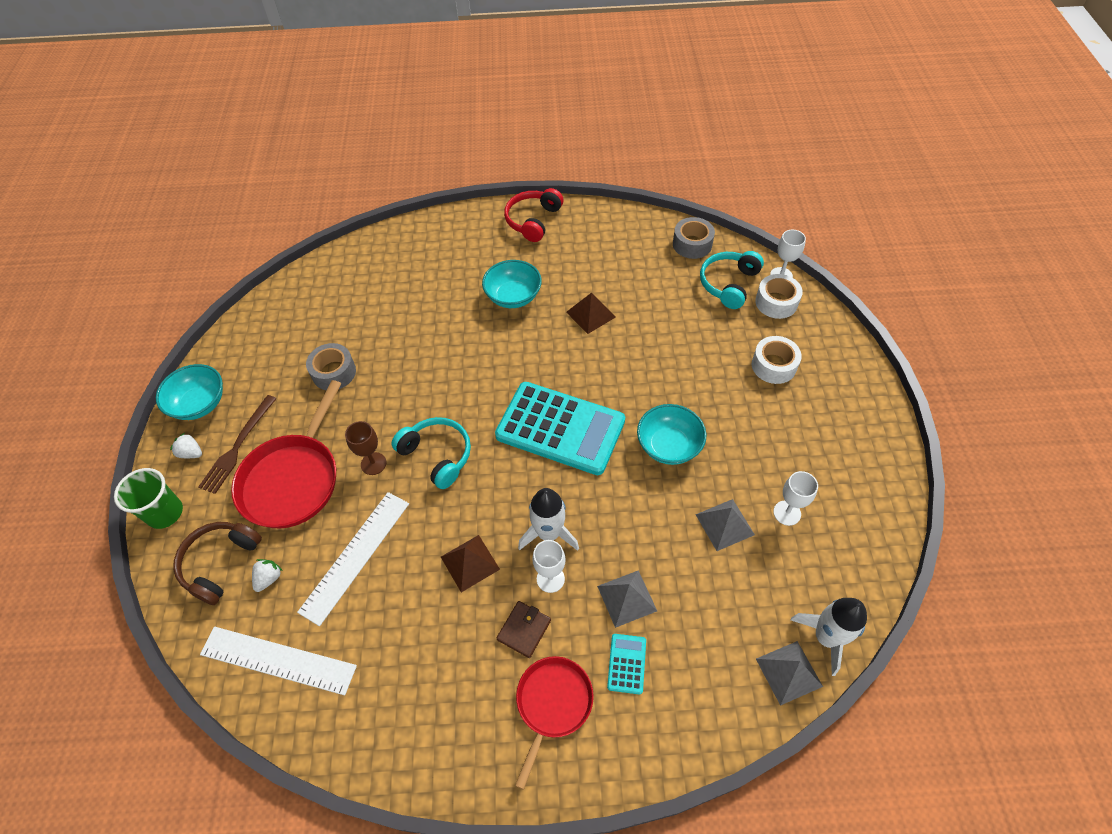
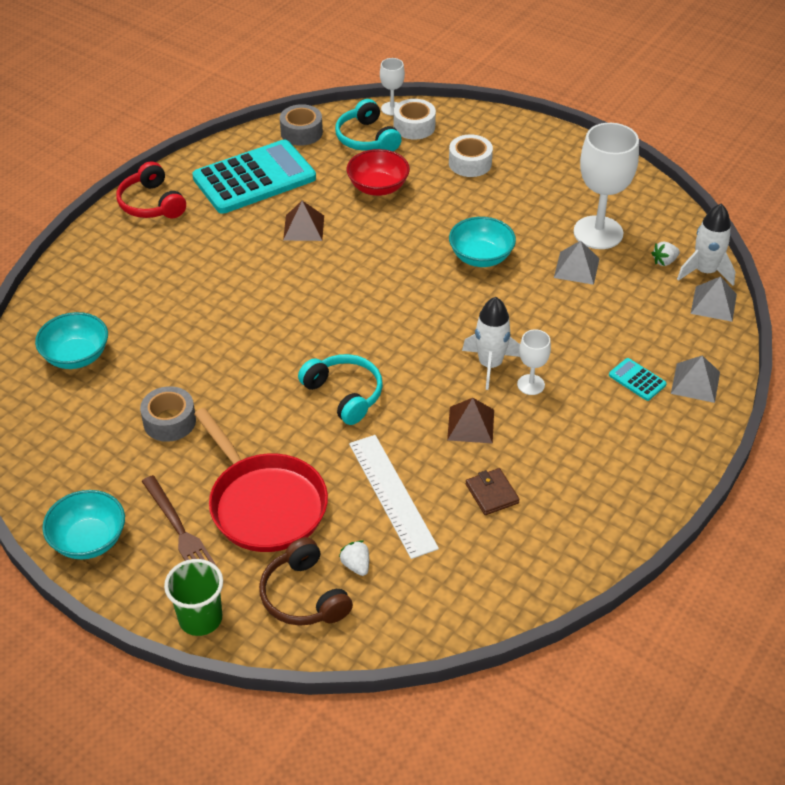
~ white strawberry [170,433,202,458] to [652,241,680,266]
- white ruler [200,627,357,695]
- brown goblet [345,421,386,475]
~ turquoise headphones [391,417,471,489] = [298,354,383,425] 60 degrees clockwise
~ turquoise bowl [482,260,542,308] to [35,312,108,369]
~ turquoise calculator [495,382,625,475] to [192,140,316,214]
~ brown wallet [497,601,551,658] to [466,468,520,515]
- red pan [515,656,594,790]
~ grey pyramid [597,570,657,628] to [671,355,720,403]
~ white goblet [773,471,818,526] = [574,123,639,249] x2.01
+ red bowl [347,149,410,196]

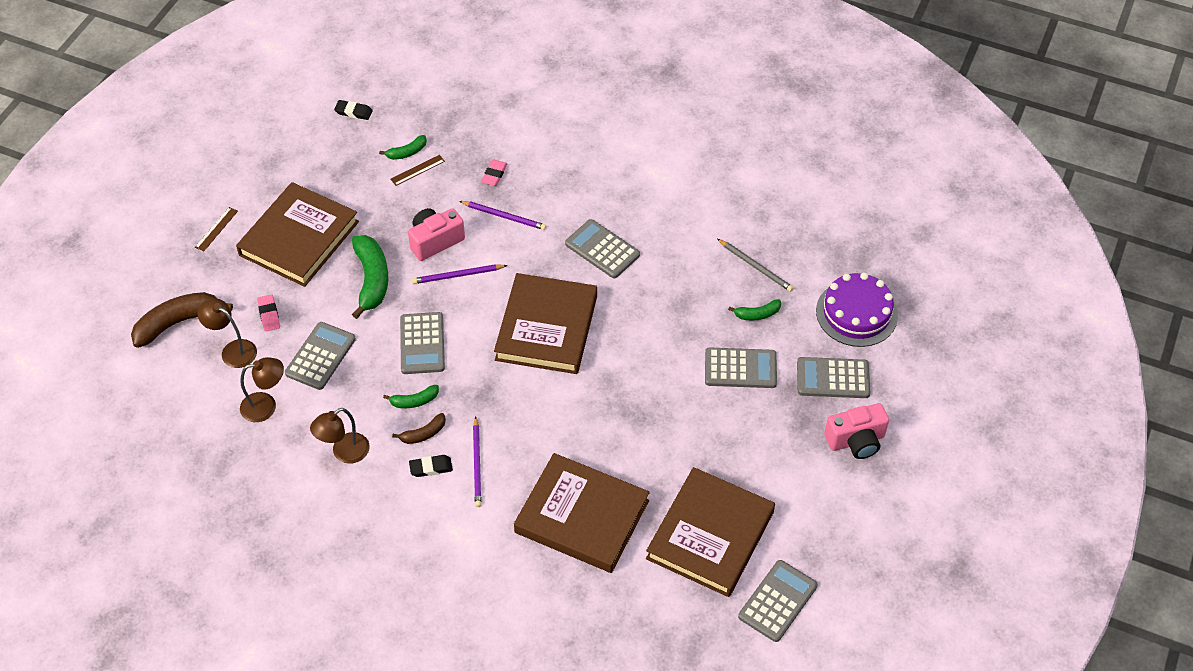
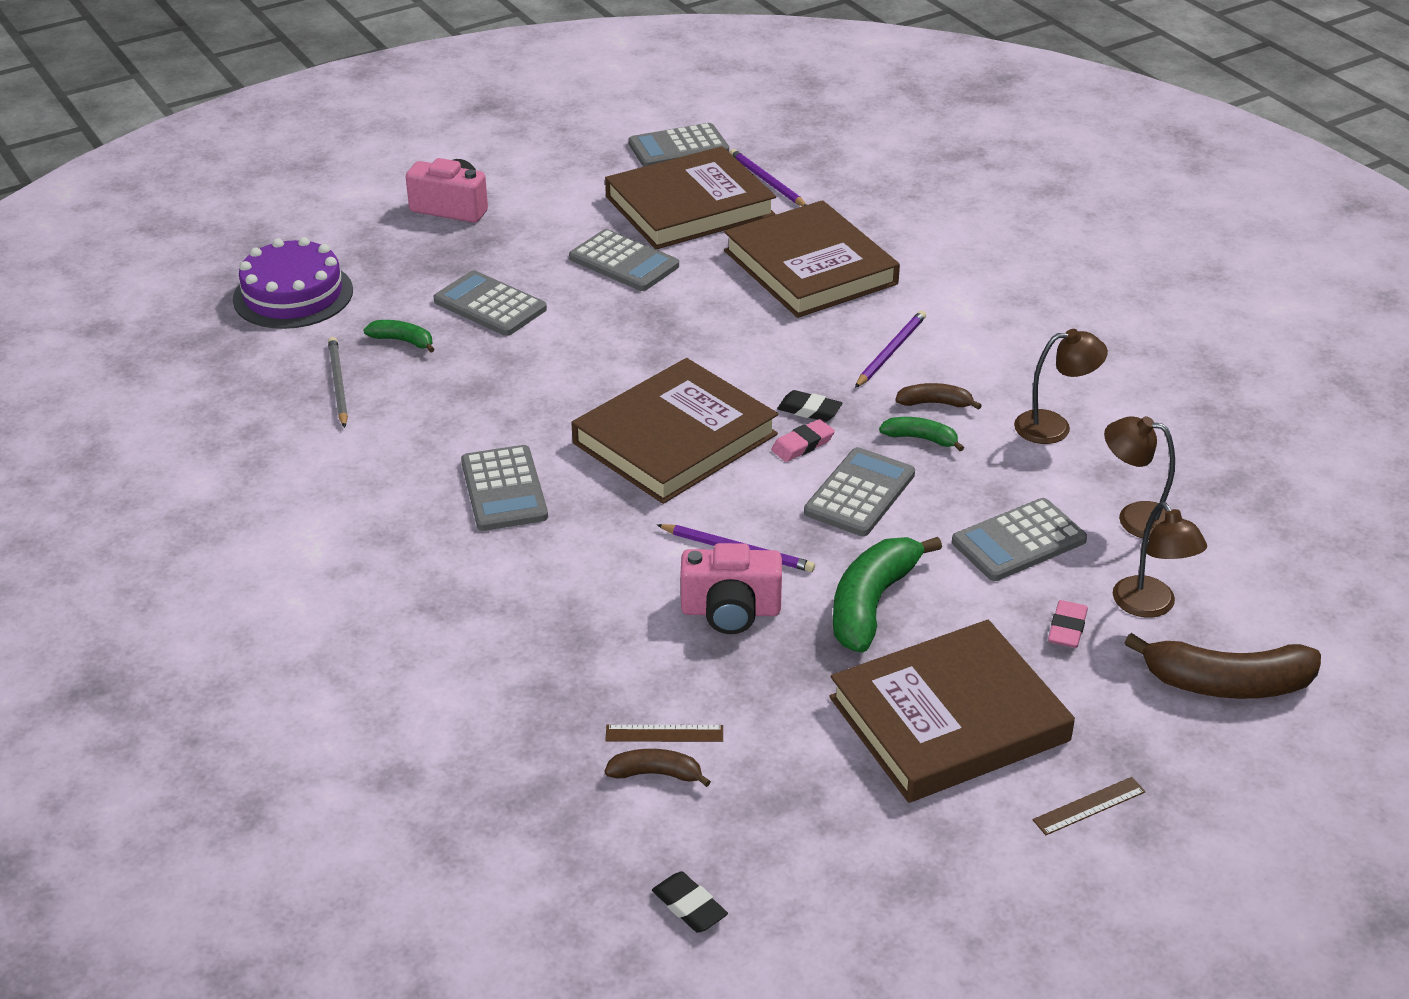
~ green banana [379,135,427,160] to brown banana [605,749,711,787]
~ black eraser [409,455,453,477] to [777,390,842,422]
~ purple pencil [459,201,546,230] to [730,149,807,206]
~ pink eraser [481,159,507,186] to [771,419,835,462]
~ grey calculator [797,357,870,398] to [569,229,679,291]

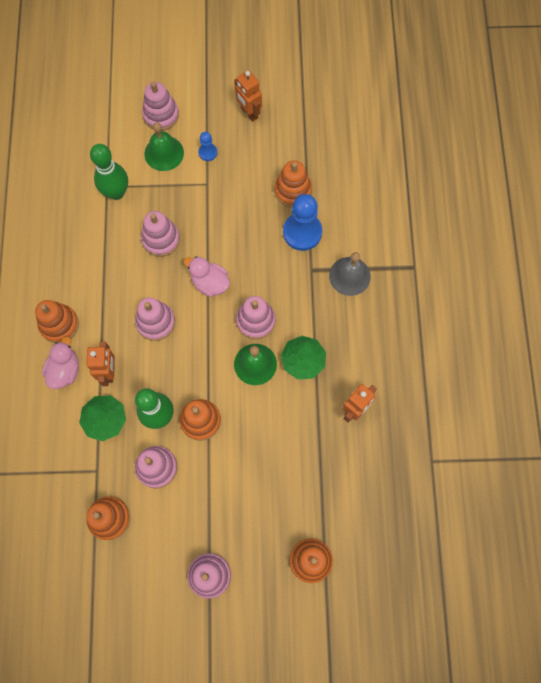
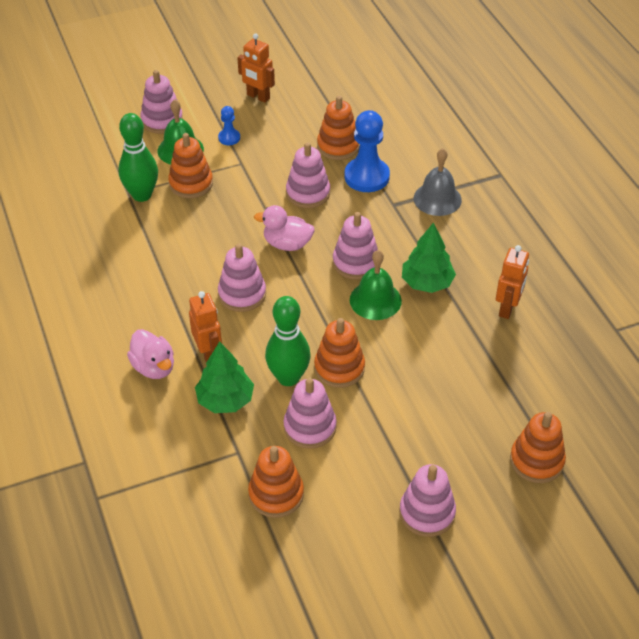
~ orange stacking toy [35,300,79,343] to [168,133,213,198]
~ pink duck [42,336,79,389] = [127,329,174,379] 150 degrees clockwise
~ pink stacking toy [141,211,180,257] to [286,142,330,208]

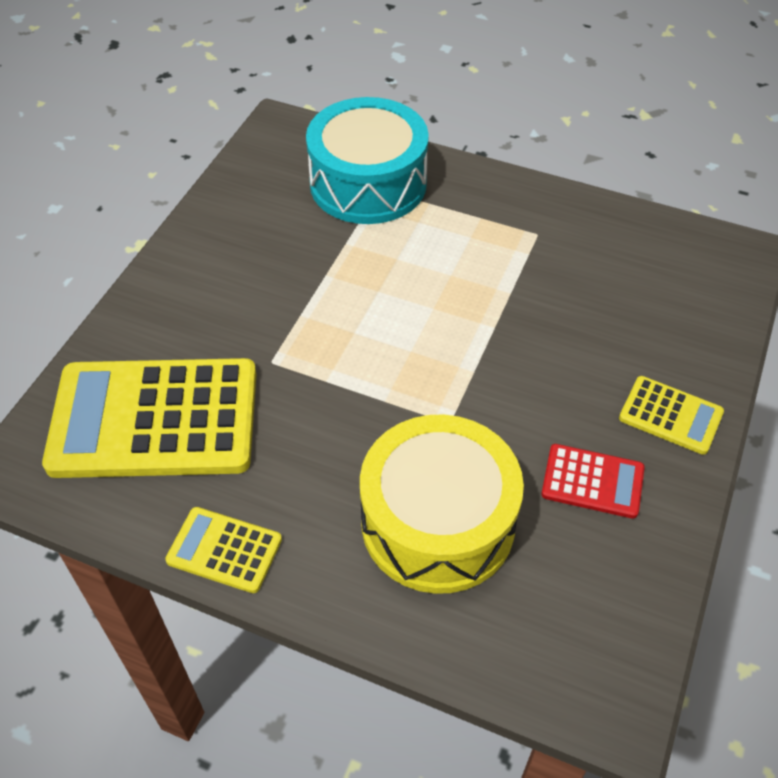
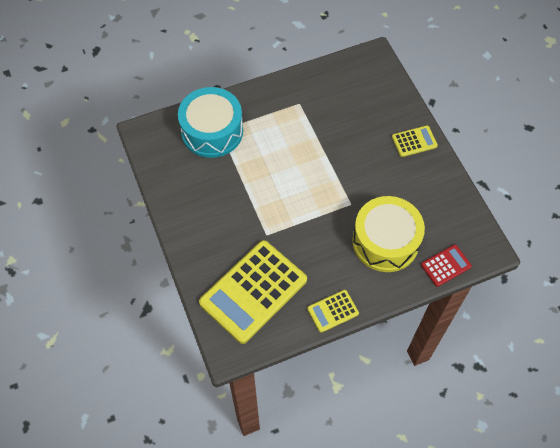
~ red calculator [541,444,645,519] to [421,245,472,287]

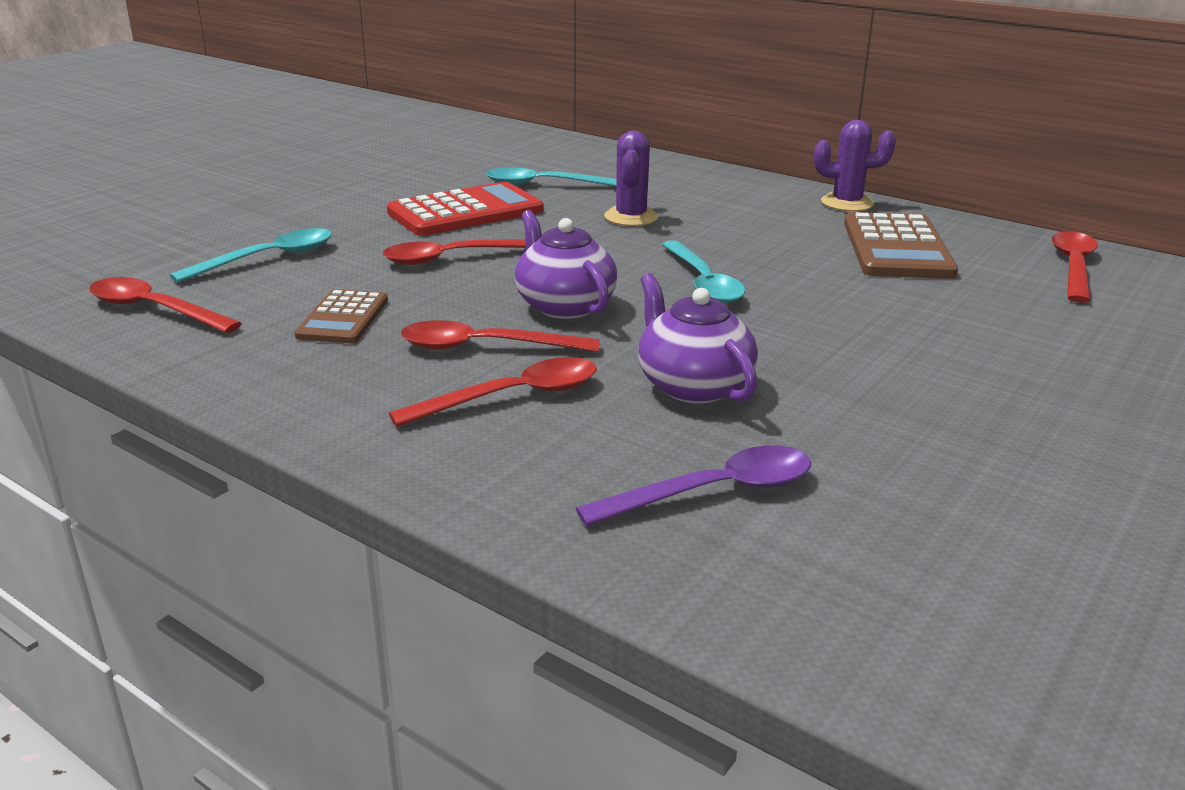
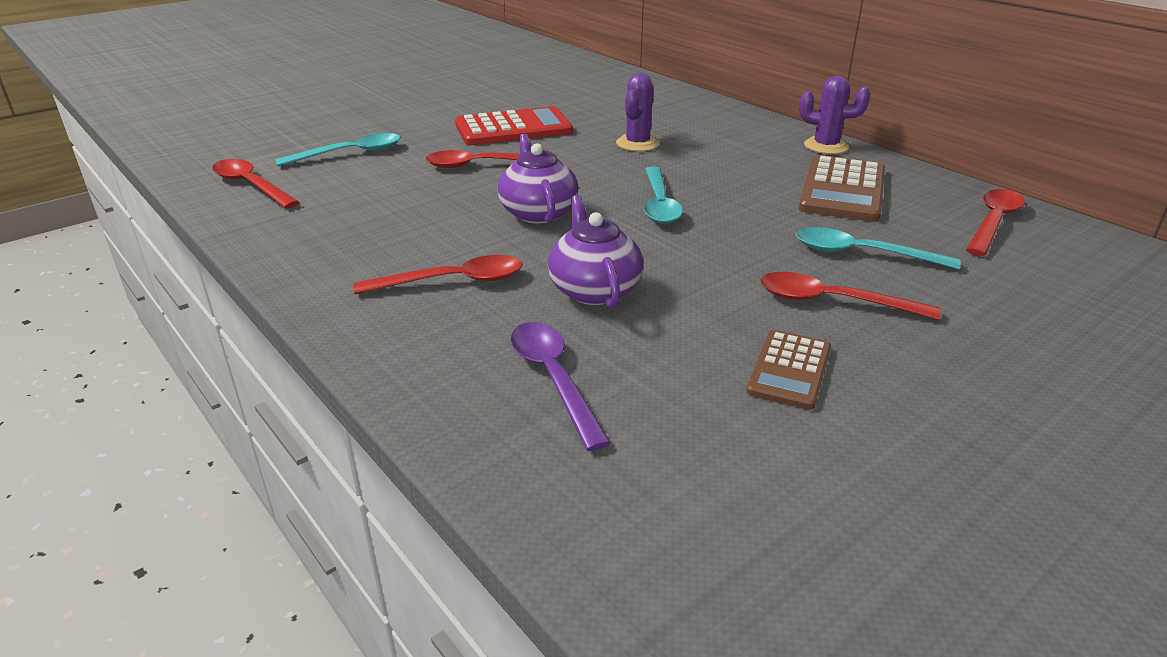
~ brown calculator [295,289,388,343] to [747,330,831,410]
~ red spoon [401,320,600,352] to [760,272,941,320]
~ turquoise spoon [486,167,616,186] to [796,227,961,269]
~ purple spoon [576,445,811,526] = [511,322,611,451] 105 degrees counterclockwise

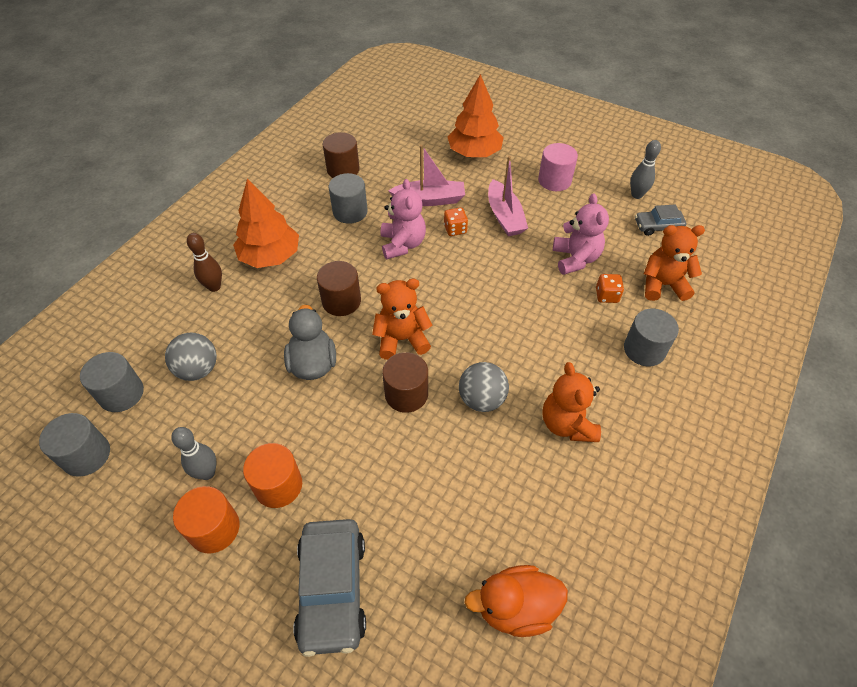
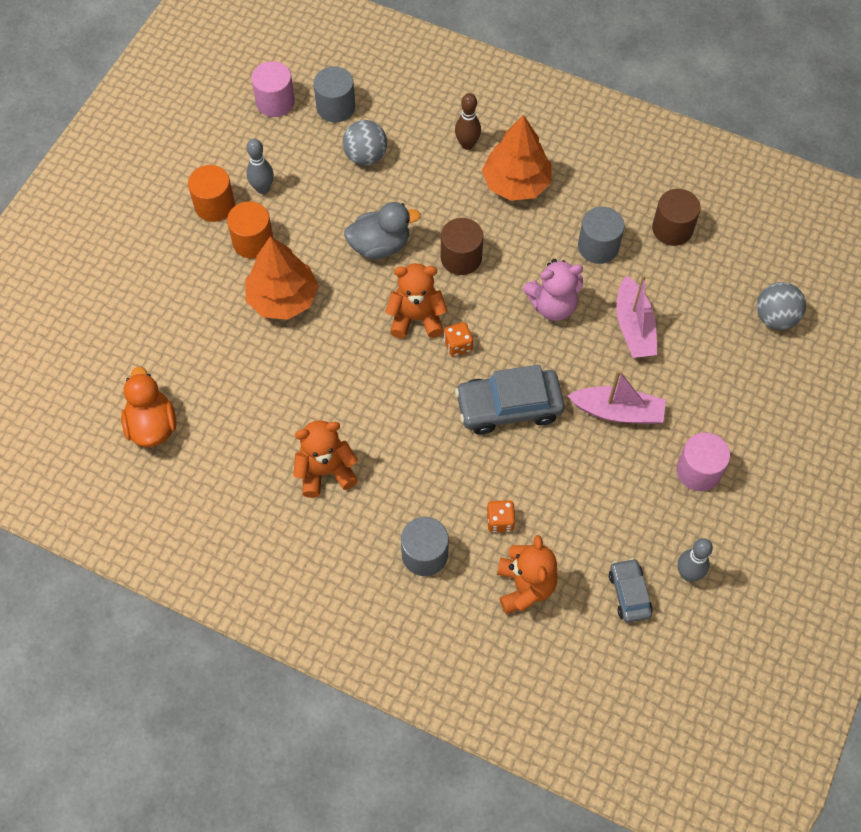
~ grey cylinder [39,413,110,477] to pink cylinder [251,61,295,117]
~ grey car [293,519,366,657] to [455,365,564,435]
~ orange teddy bear [372,278,432,360] = [385,263,447,339] 75 degrees counterclockwise
- brown cylinder [382,352,428,413]
~ orange dice [444,208,468,236] to [444,322,473,357]
~ orange tree [448,74,504,157] to [245,236,319,320]
~ grey ball [459,362,509,412] to [757,282,806,330]
~ pink boat [488,156,528,236] = [568,370,666,424] 150 degrees counterclockwise
- pink teddy bear [553,193,609,275]

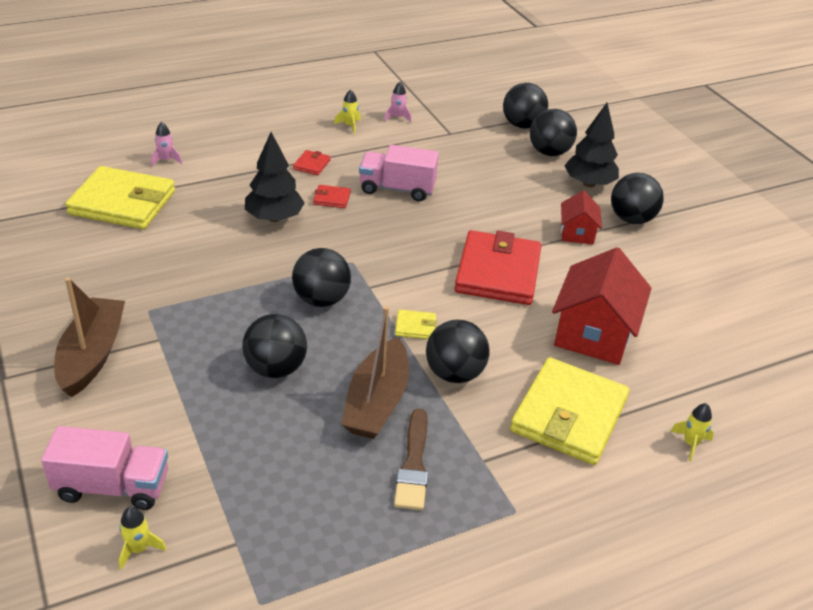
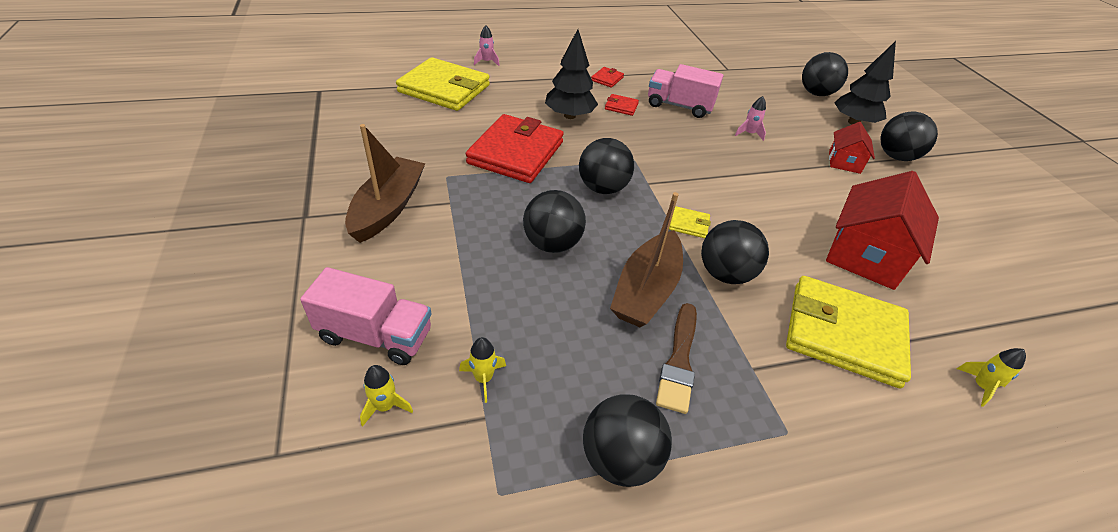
~ yellow rocket [334,89,361,134] to [459,337,506,403]
~ pink rocket [384,82,412,123] to [735,96,766,141]
~ red wallet [454,230,542,305] to [466,114,564,183]
~ black ball [503,83,548,129] to [583,394,672,487]
~ yellow wallet [510,357,629,465] = [786,276,911,388] 75 degrees clockwise

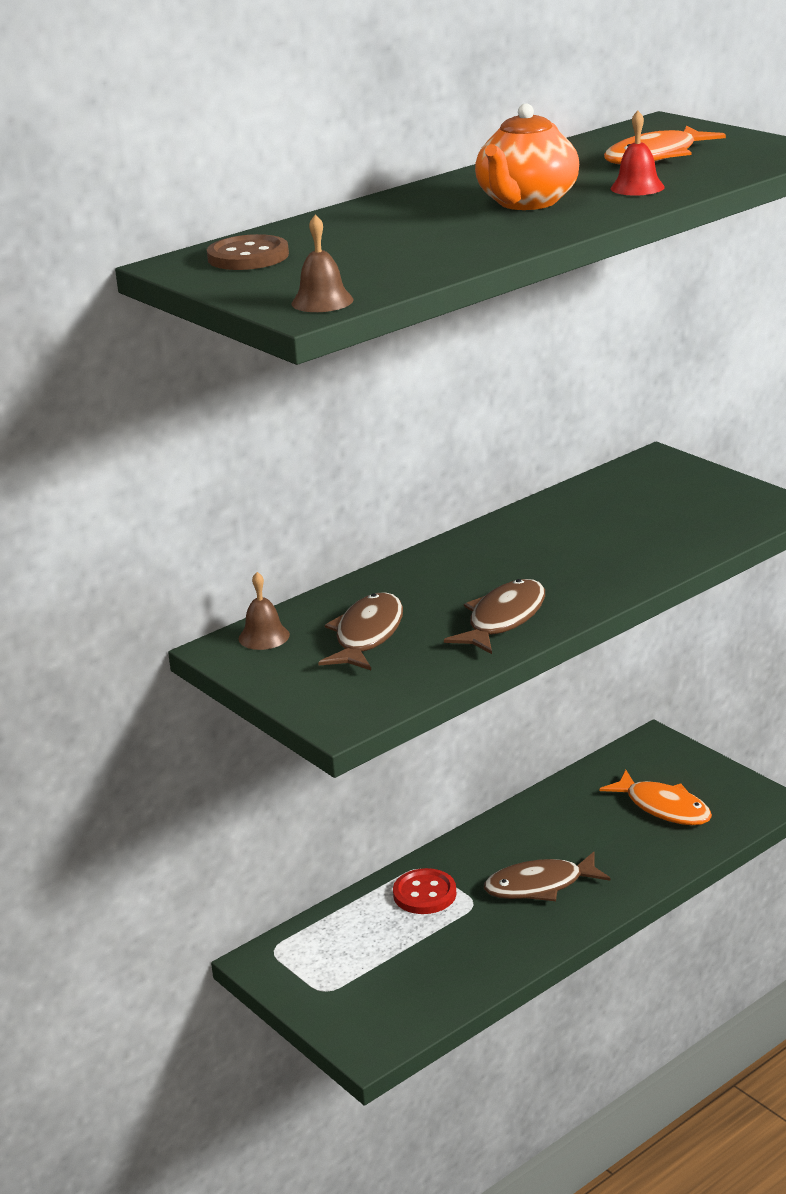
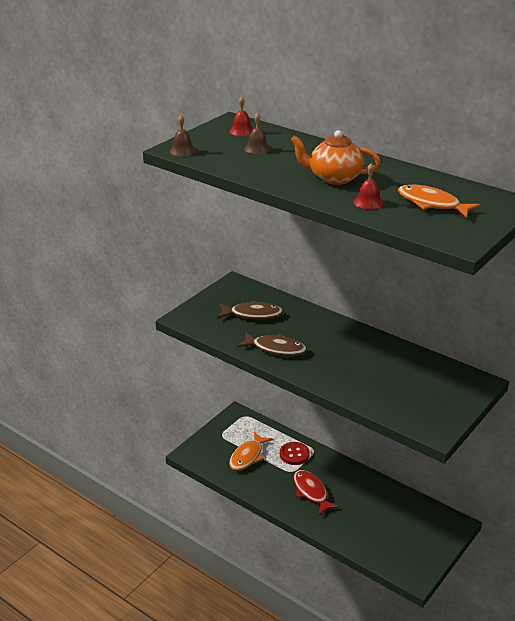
~ brown button [207,234,289,270] to red bell [229,96,253,136]
~ brown bell [239,572,290,650] to [244,113,271,154]
~ brown fish [484,852,611,901] to red fish [294,470,339,515]
~ orange fish [600,770,712,825] to [229,432,273,471]

